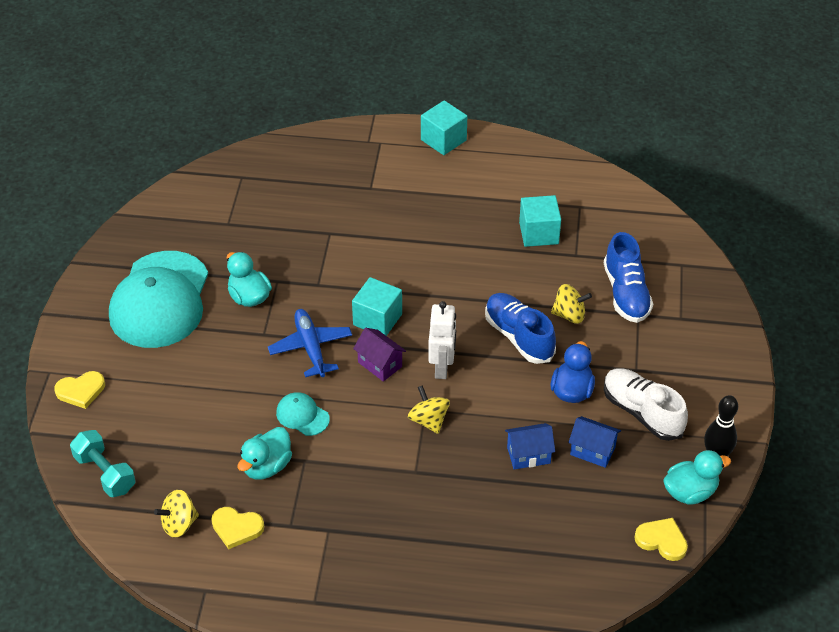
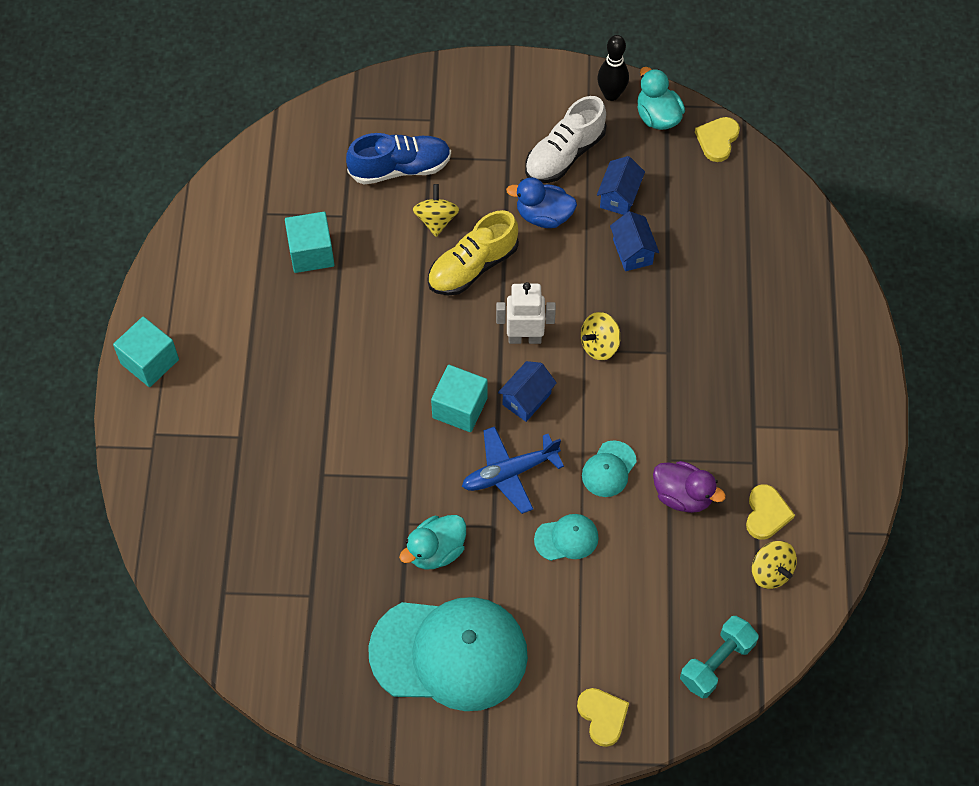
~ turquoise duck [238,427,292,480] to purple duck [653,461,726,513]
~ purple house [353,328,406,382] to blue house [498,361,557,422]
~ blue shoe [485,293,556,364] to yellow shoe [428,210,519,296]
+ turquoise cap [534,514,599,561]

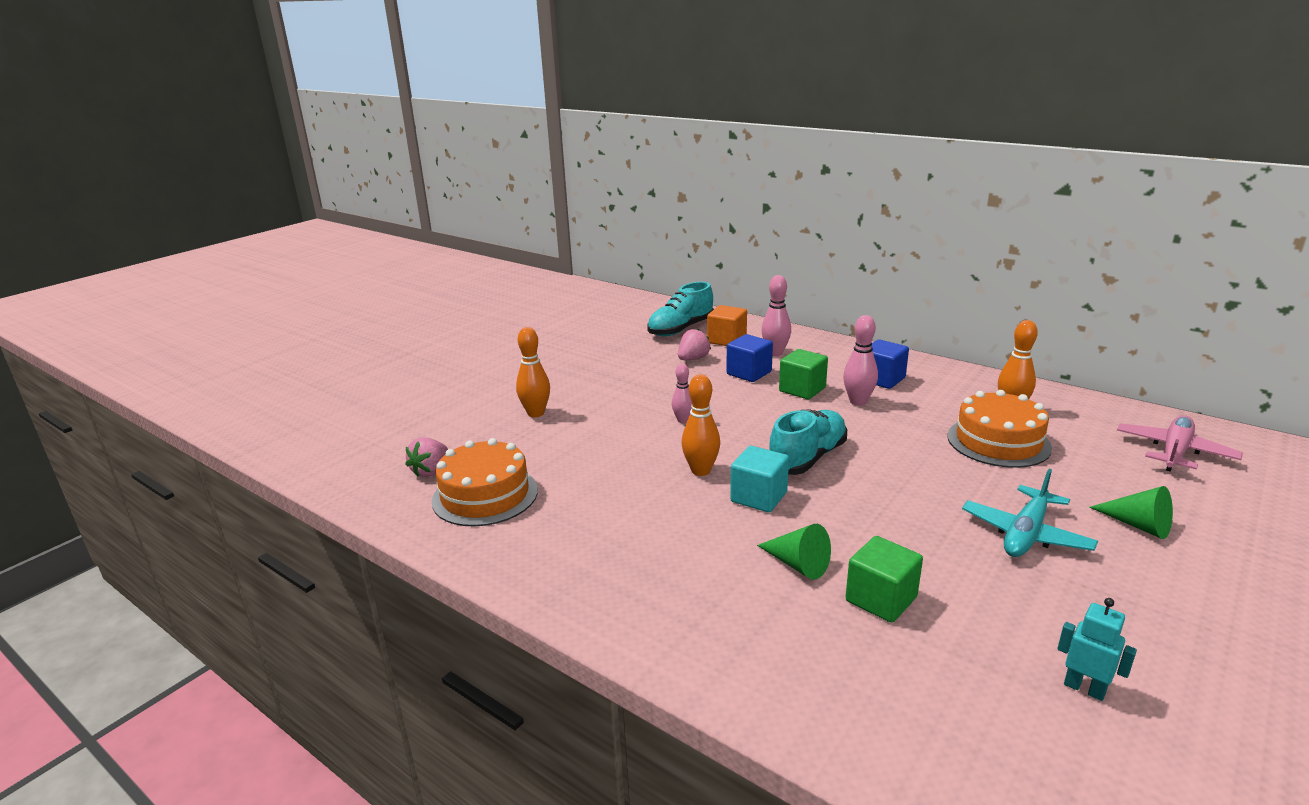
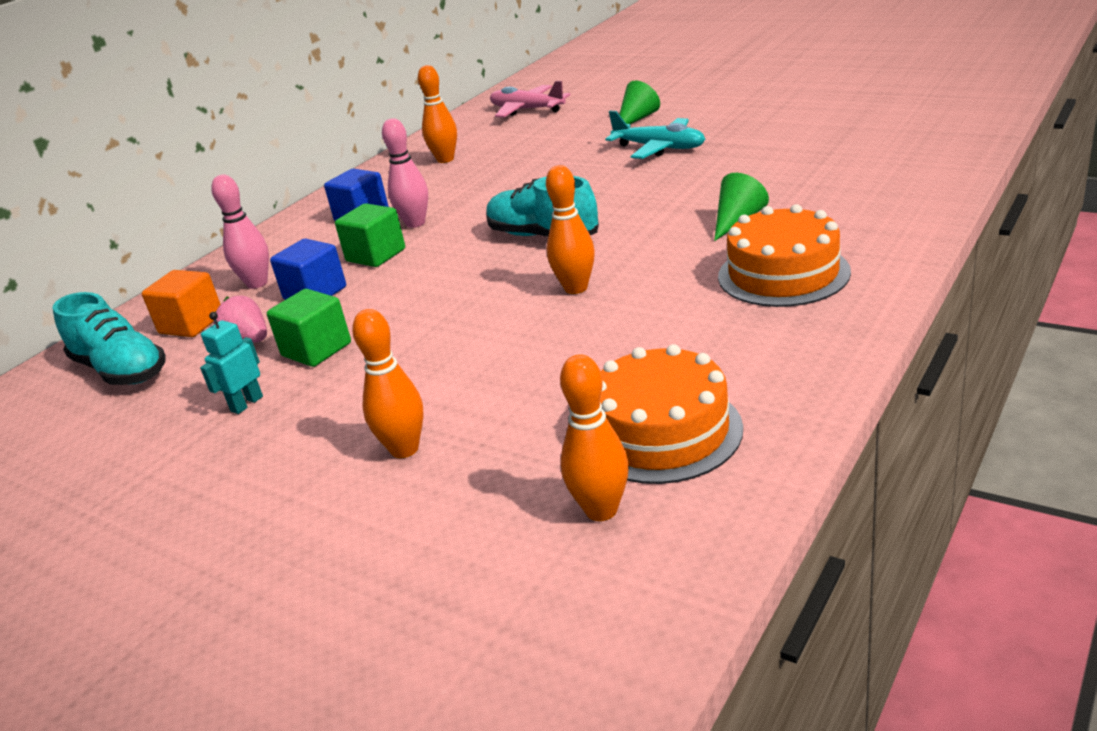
~ pink strawberry [405,437,448,477] to orange bowling pin [560,354,629,521]
- pink bowling pin [672,364,692,423]
- turquoise cube [730,446,789,512]
~ green cube [846,536,923,623] to [267,289,351,367]
~ orange cake [947,390,1052,468] to [718,204,851,307]
~ turquoise robot [1057,598,1137,701] to [200,312,263,414]

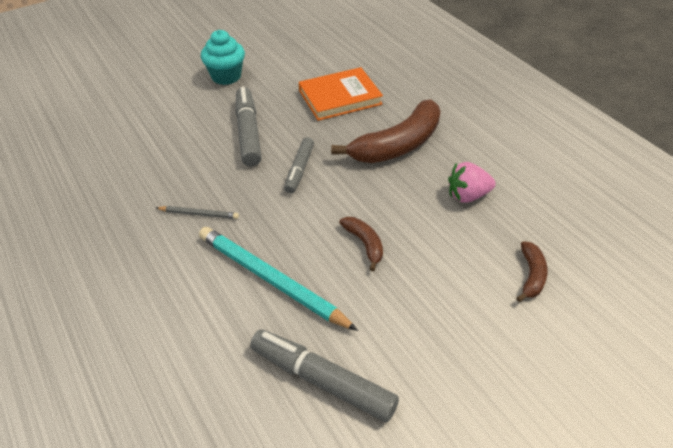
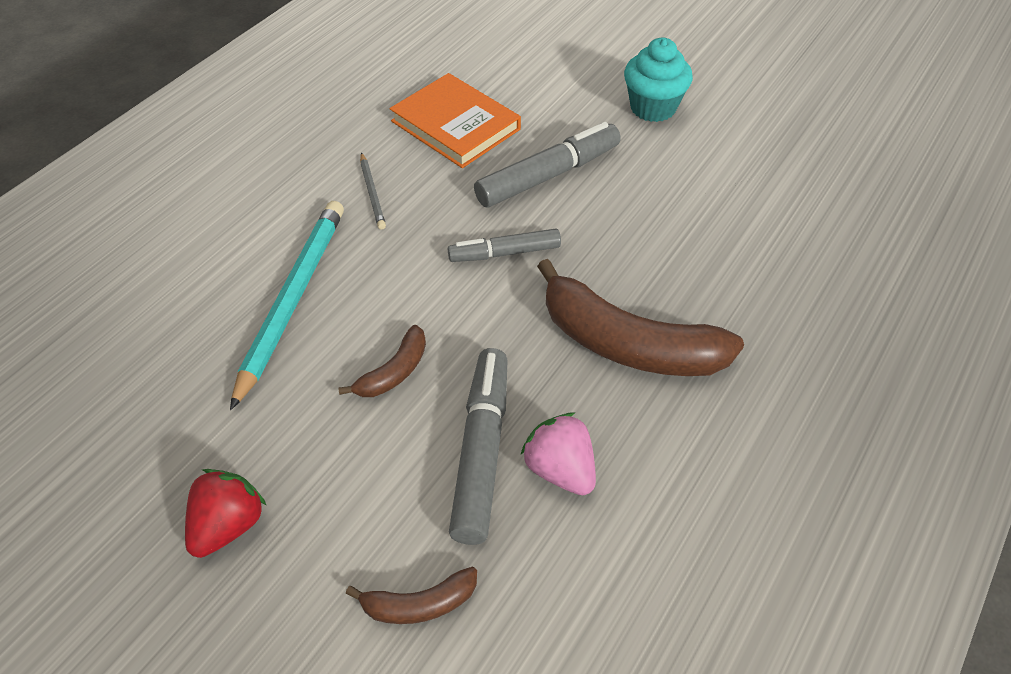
~ grey marker [250,329,399,422] to [449,348,507,545]
~ orange book [299,67,383,121] to [390,73,521,168]
+ red strawberry [185,469,267,558]

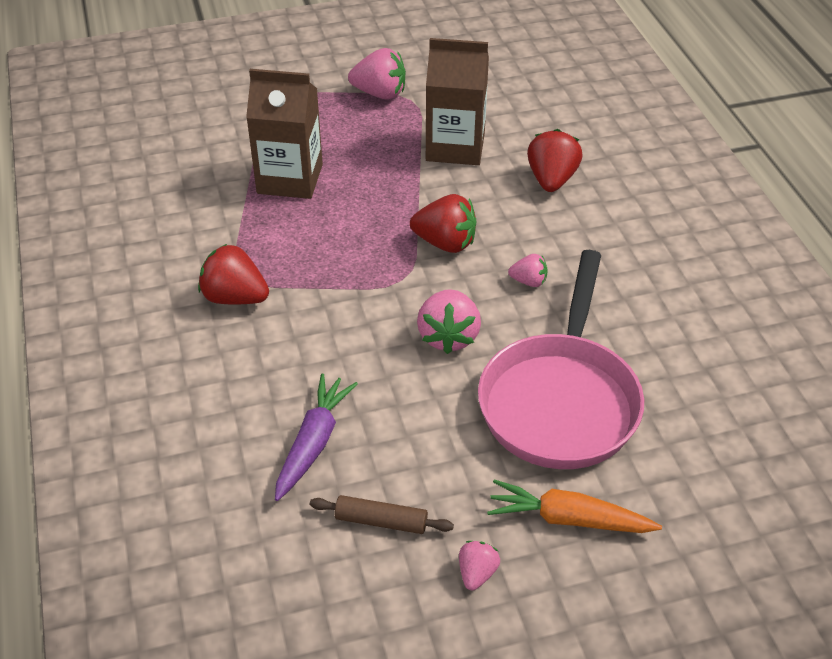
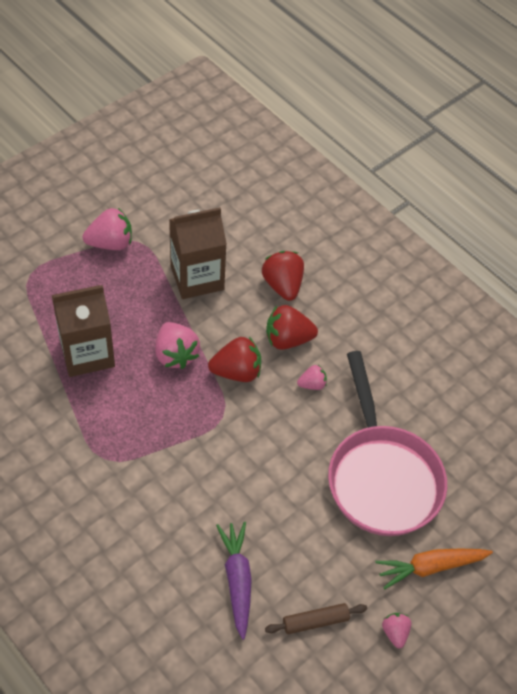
~ red strawberry [198,244,269,305] to [266,305,318,350]
~ pink strawberry [417,289,481,354] to [155,322,200,369]

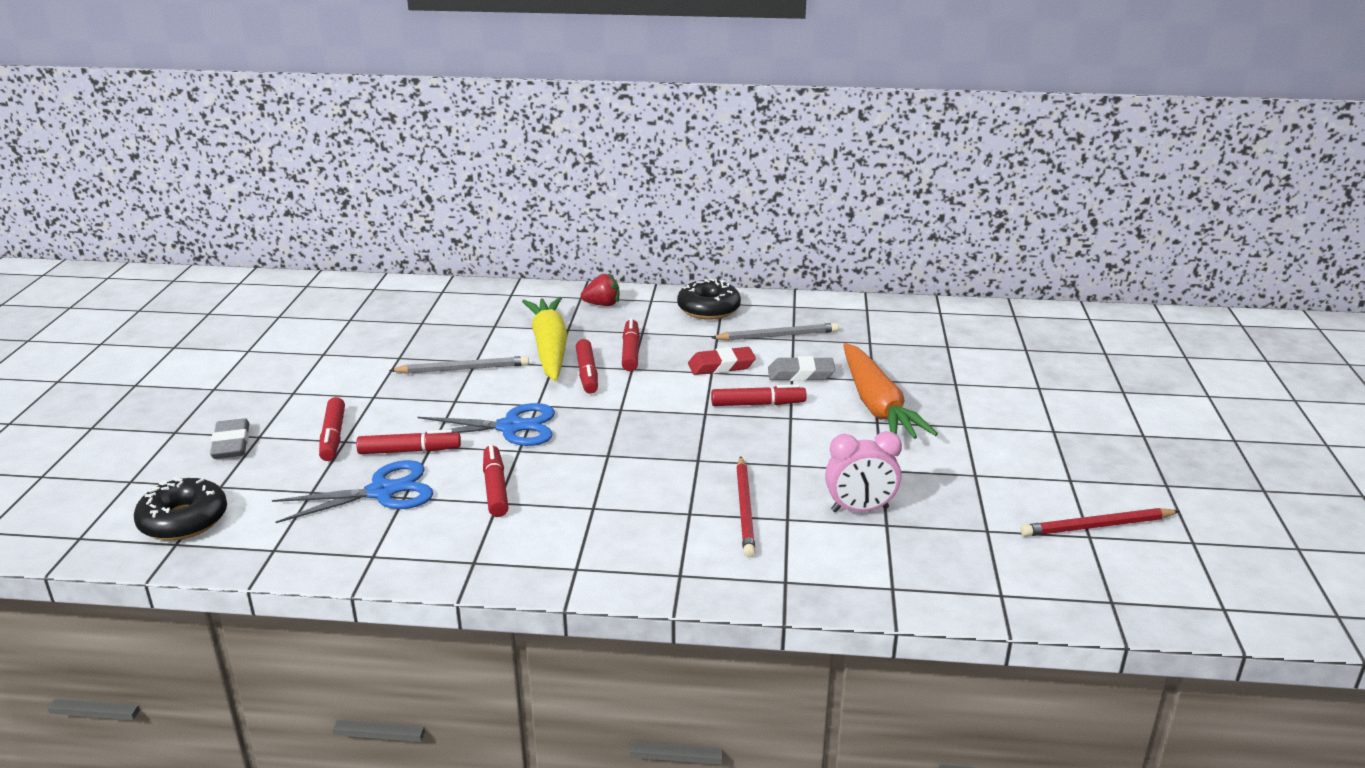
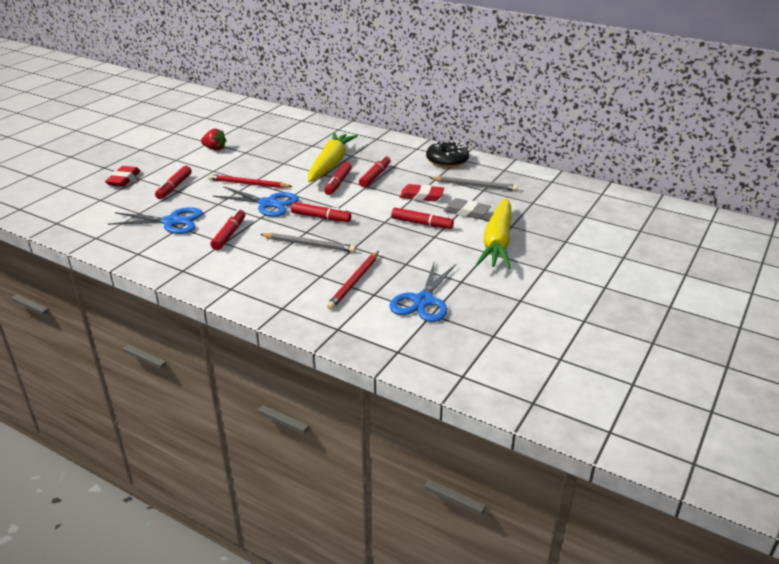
- black donut [134,477,227,541]
~ grey eraser [210,418,250,459] to red eraser [105,166,141,187]
~ red marker [356,429,461,454] to [291,202,351,222]
~ grey pencil [389,356,529,374] to [260,233,356,253]
~ red strawberry [581,273,619,306] to [201,128,227,151]
~ pink clock [825,431,902,512] to blue scissors [389,260,456,322]
~ orange carrot [843,343,938,439] to yellow carrot [476,198,511,269]
~ red pencil [1021,508,1180,537] to [208,174,293,188]

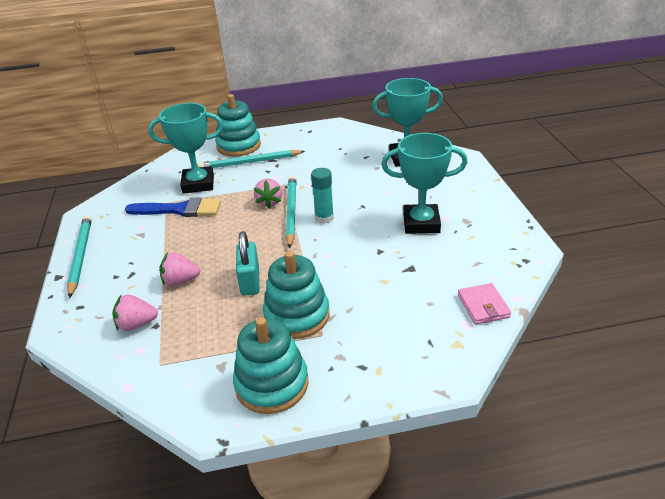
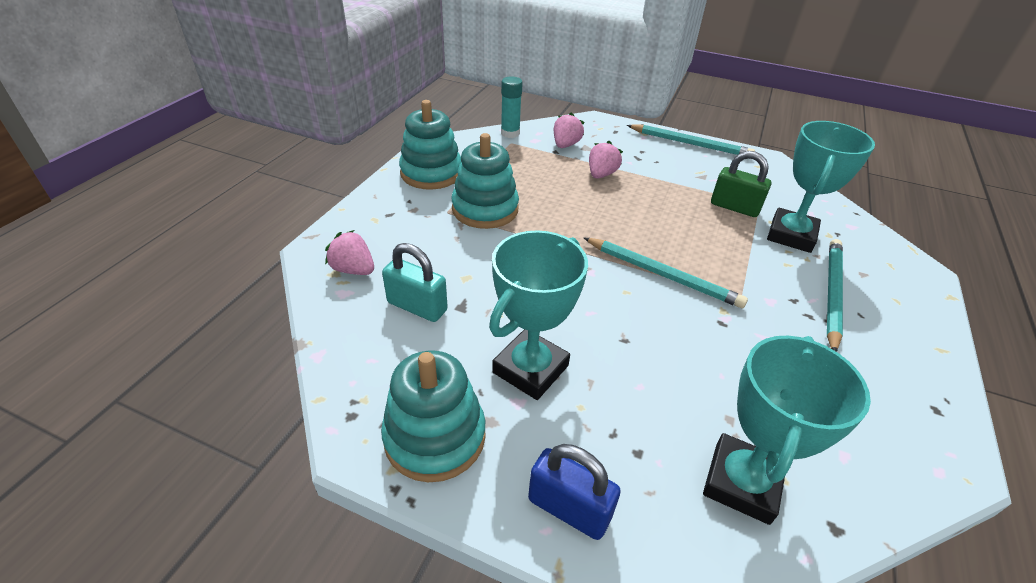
~ blue brush [125,198,221,217] to green padlock [711,151,772,217]
~ turquoise stacking toy [215,94,261,157] to [381,351,486,482]
~ turquoise padlock [236,231,260,296] to [382,243,448,322]
~ pink strawberry [254,179,282,209] to [325,230,374,275]
~ turquoise glue stick [311,168,334,224] to [501,76,523,138]
- pink wallet [458,283,511,324]
+ blue padlock [528,444,621,540]

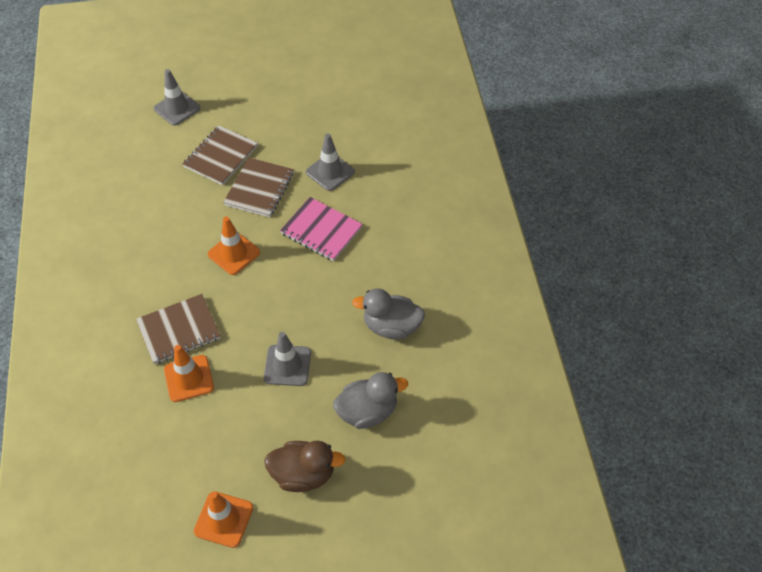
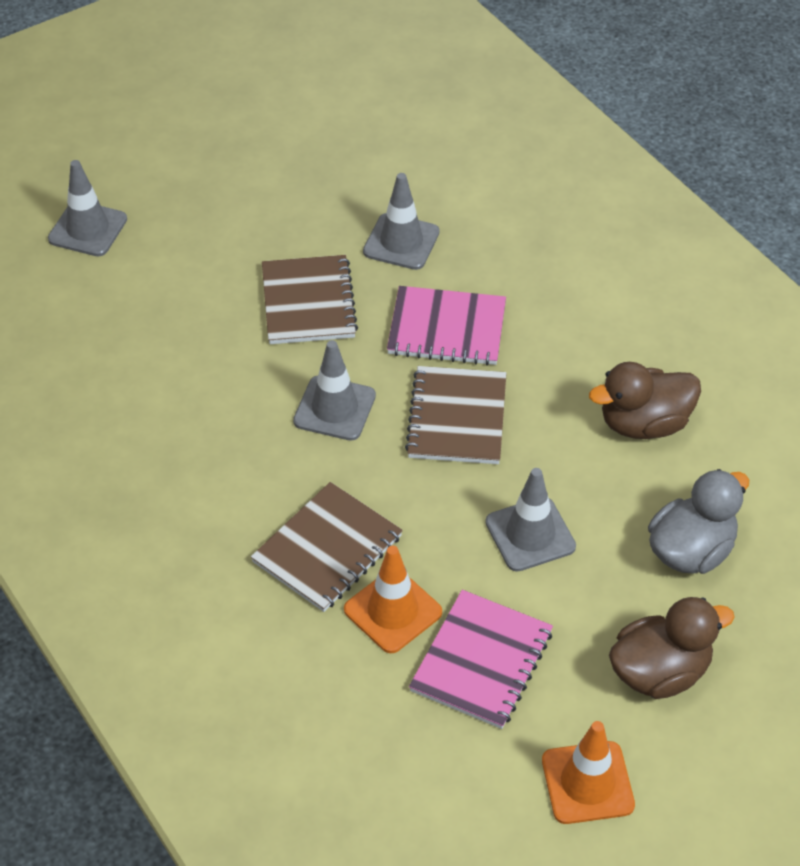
~ brown notebook [183,125,258,185] to [405,366,506,464]
~ orange traffic cone [208,216,260,275] to grey traffic cone [293,340,376,441]
~ grey duck [352,289,425,340] to brown duck [589,362,701,439]
+ pink notebook [409,590,553,729]

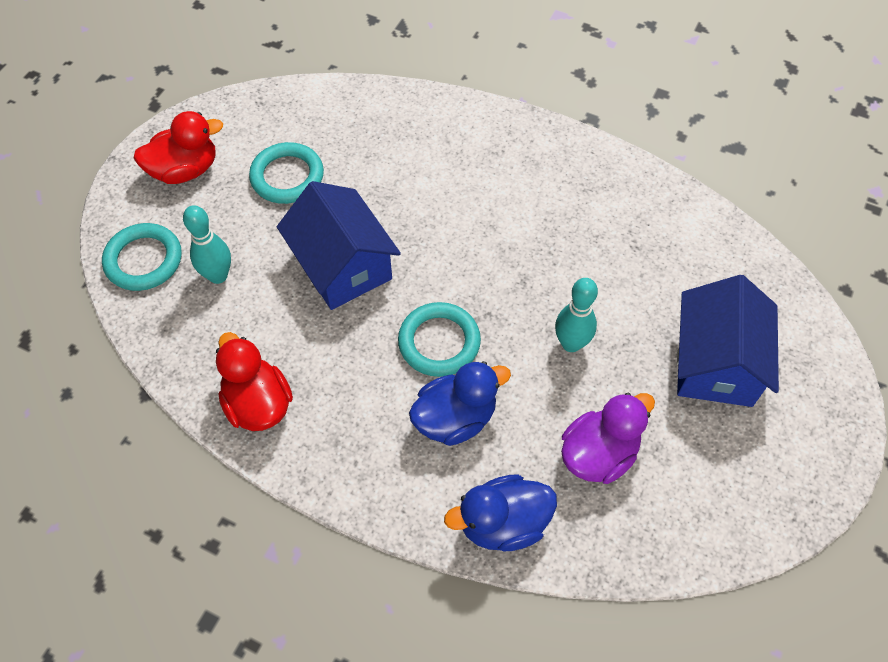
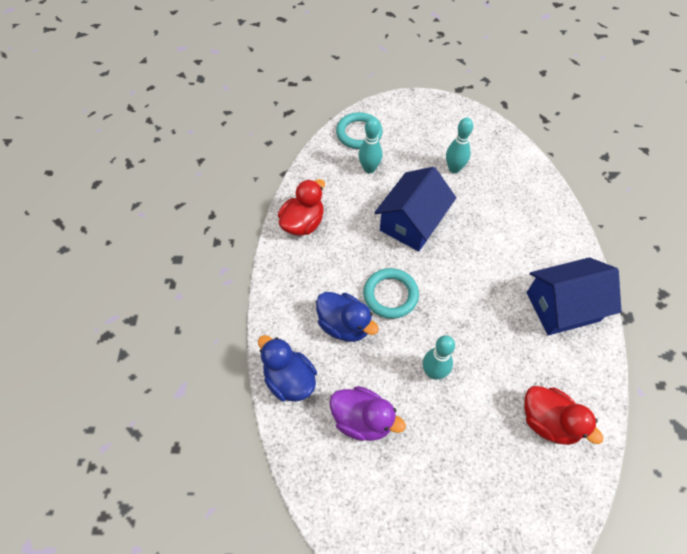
~ red duck [134,111,223,184] to [524,386,603,445]
~ turquoise ring [249,142,324,204] to turquoise bowling pin [446,118,473,173]
~ blue house [677,275,779,407] to [527,257,622,335]

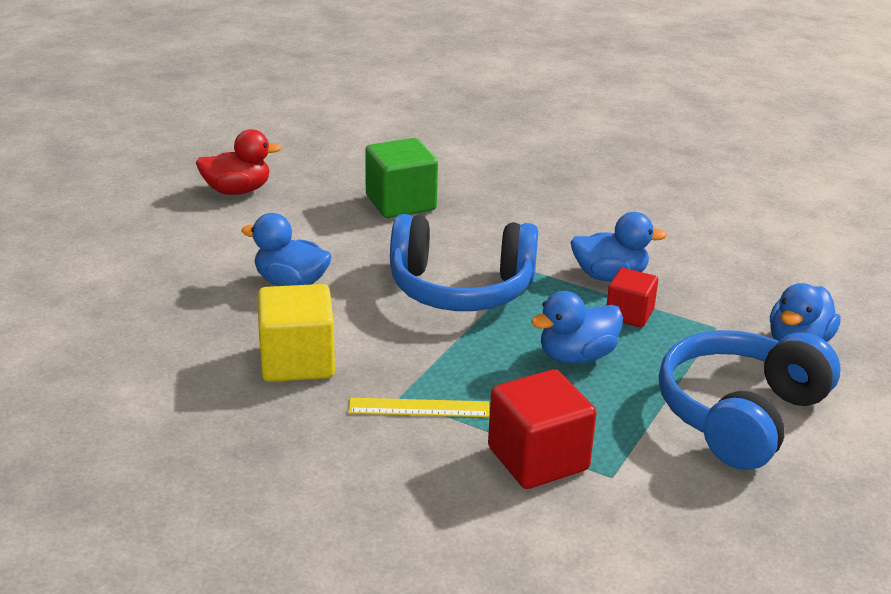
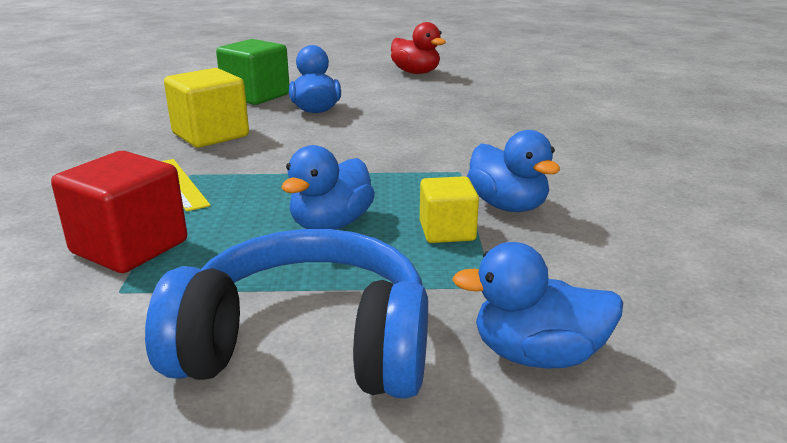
~ green cube [365,138,438,218] to [216,39,289,105]
- blue headphones [390,214,538,311]
~ blue duck [531,291,623,364] = [282,145,375,230] 90 degrees counterclockwise
~ red cube [606,268,658,327] to yellow cube [420,176,479,243]

